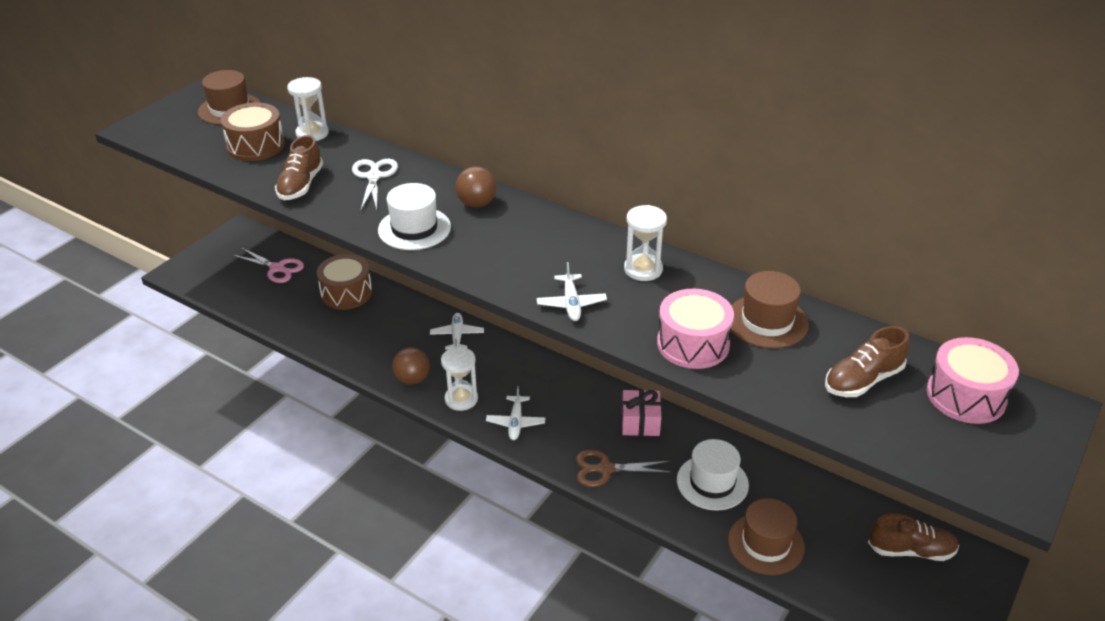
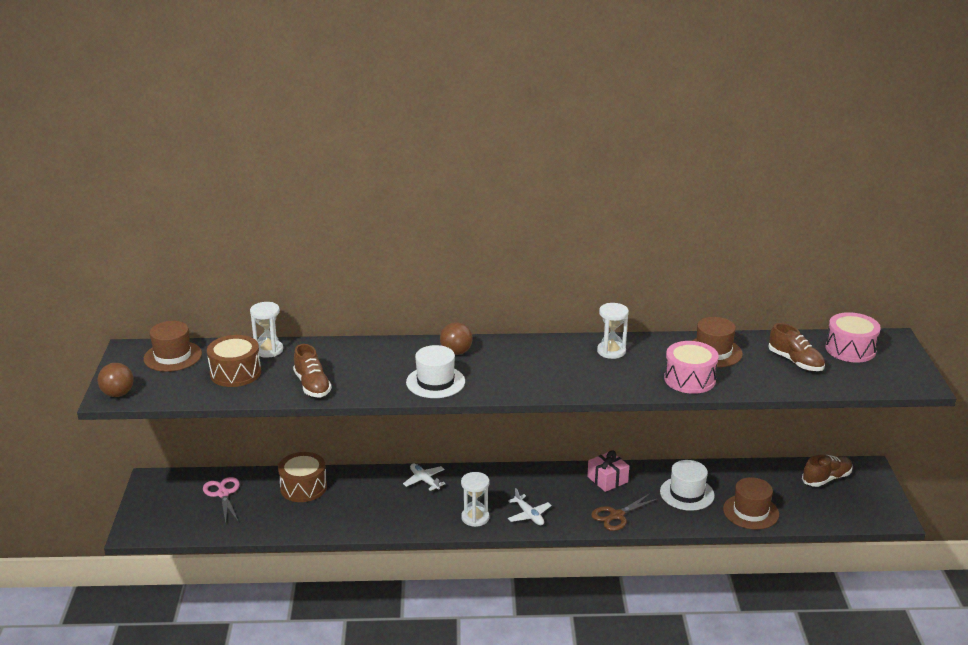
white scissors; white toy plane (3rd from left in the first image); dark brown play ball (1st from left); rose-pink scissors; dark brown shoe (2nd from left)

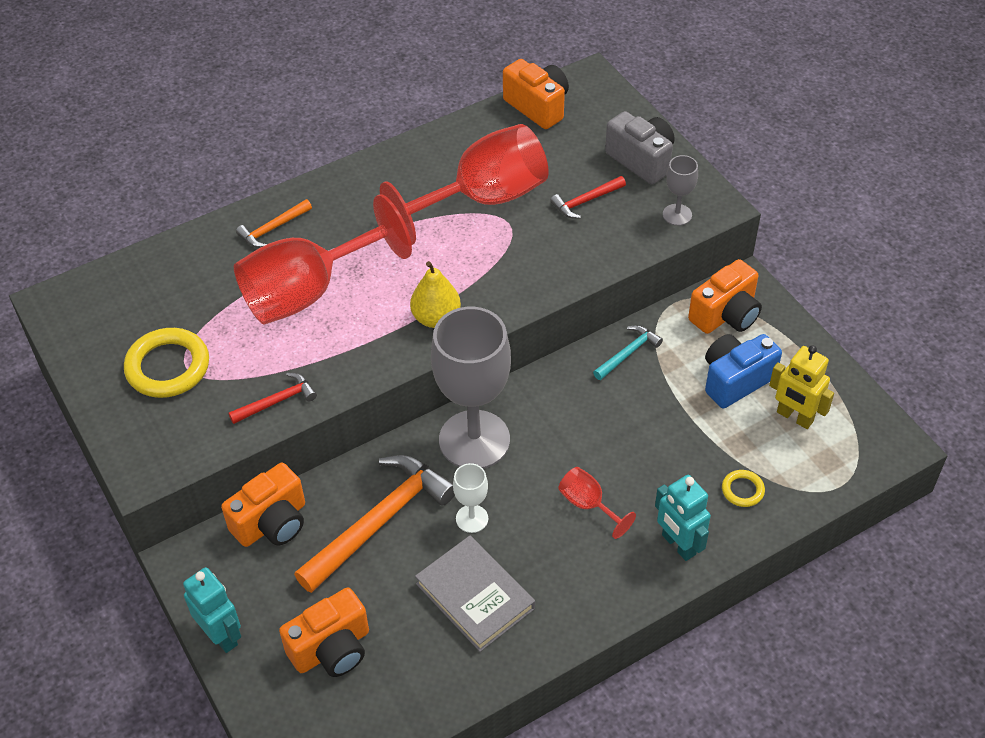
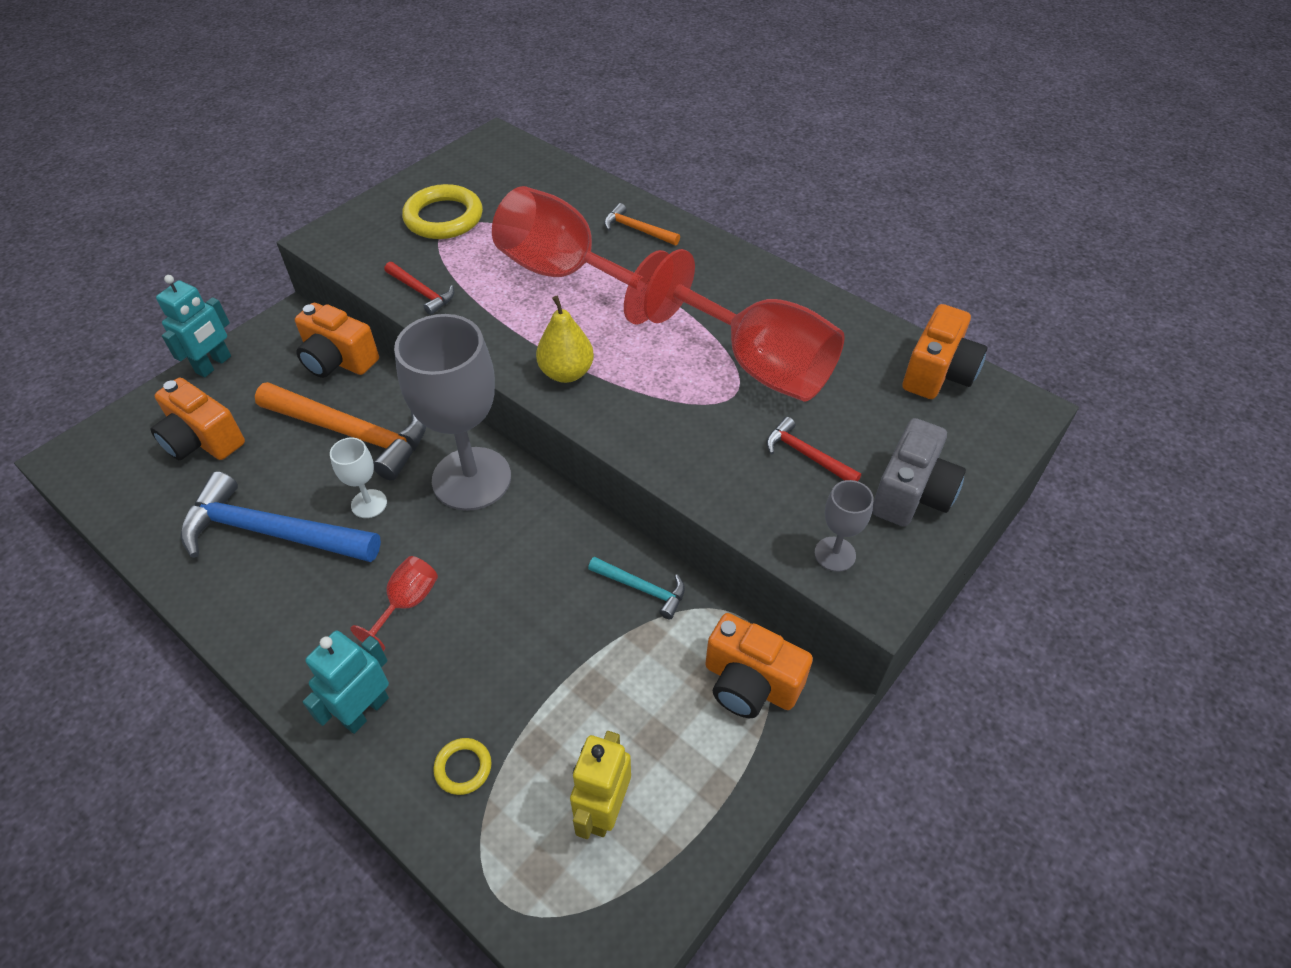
cobalt photo camera; cobalt carpenter's hammer

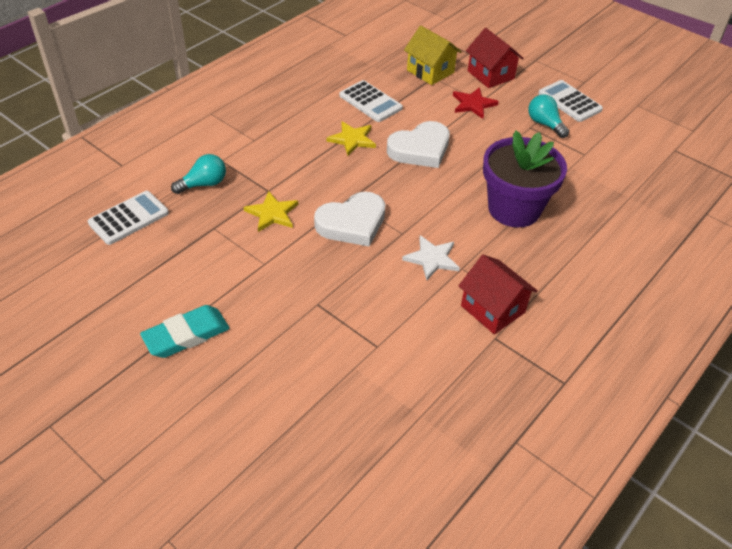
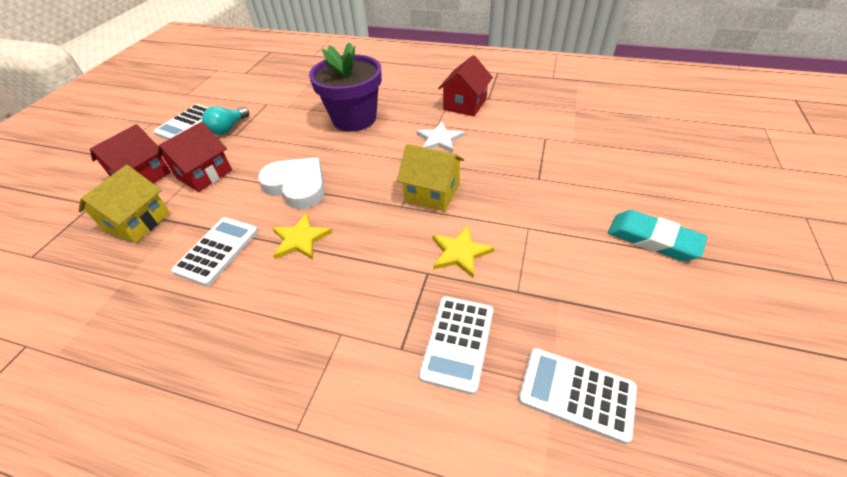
white pocket calculator (3rd from left); golden house (2nd from left); red house (2nd from left)

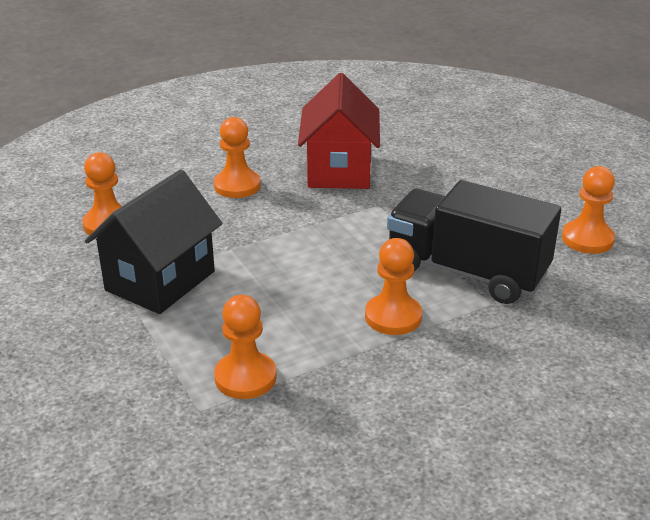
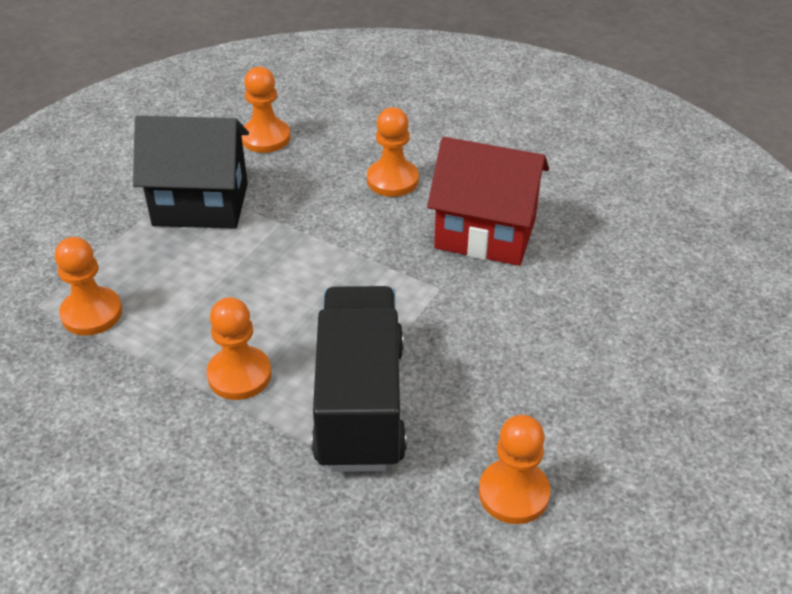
red house

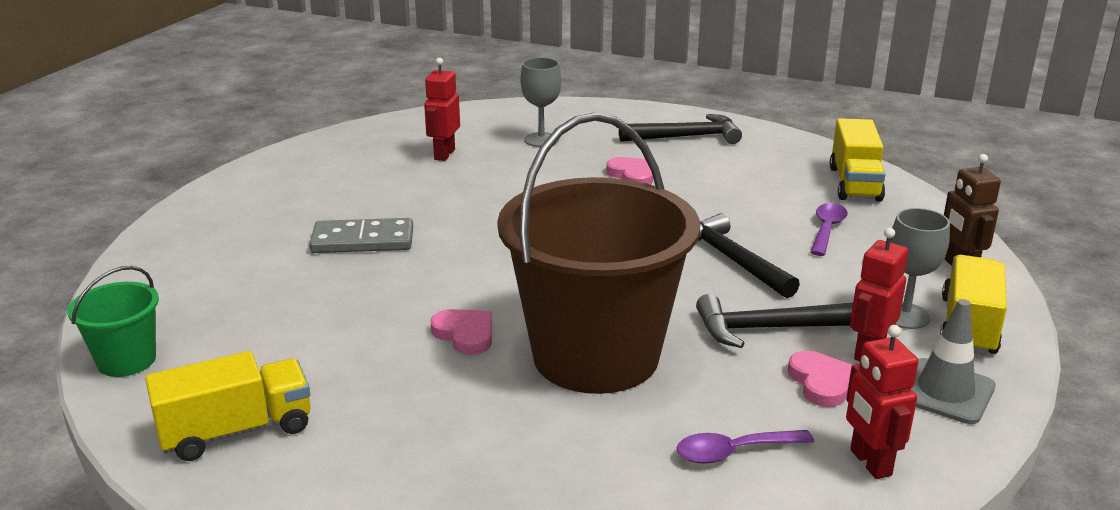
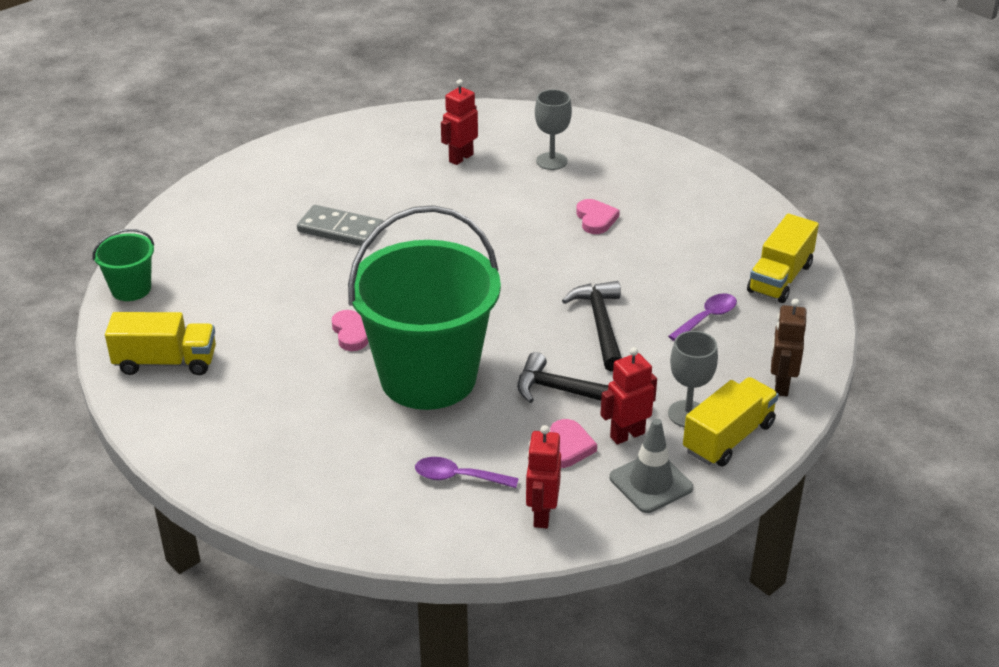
ebony carpenter's hammer (1st from left in the first image); emerald bucket (2nd from left)

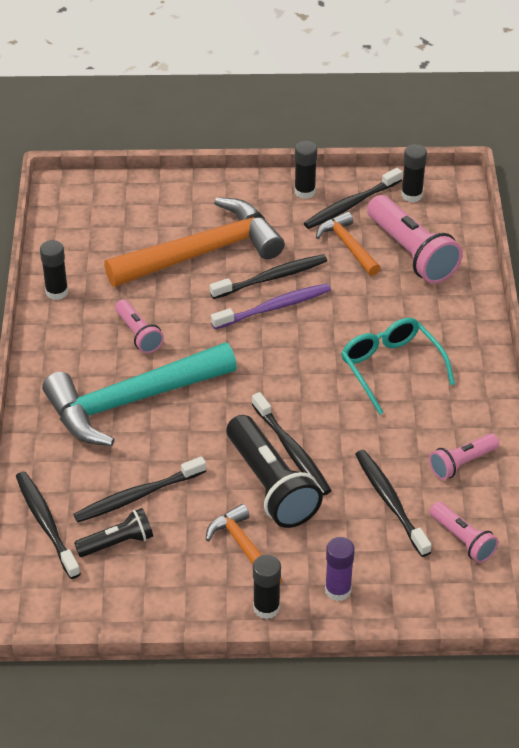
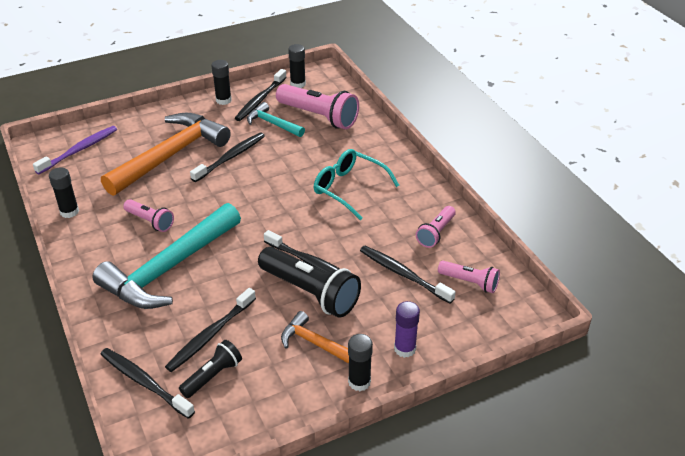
royal purple toothbrush; teal carpenter's hammer (2nd from left)

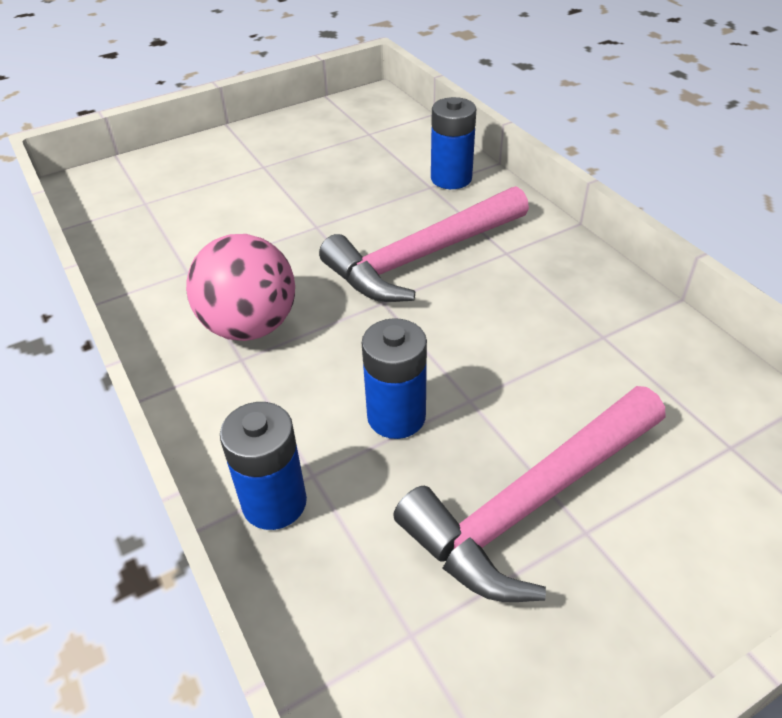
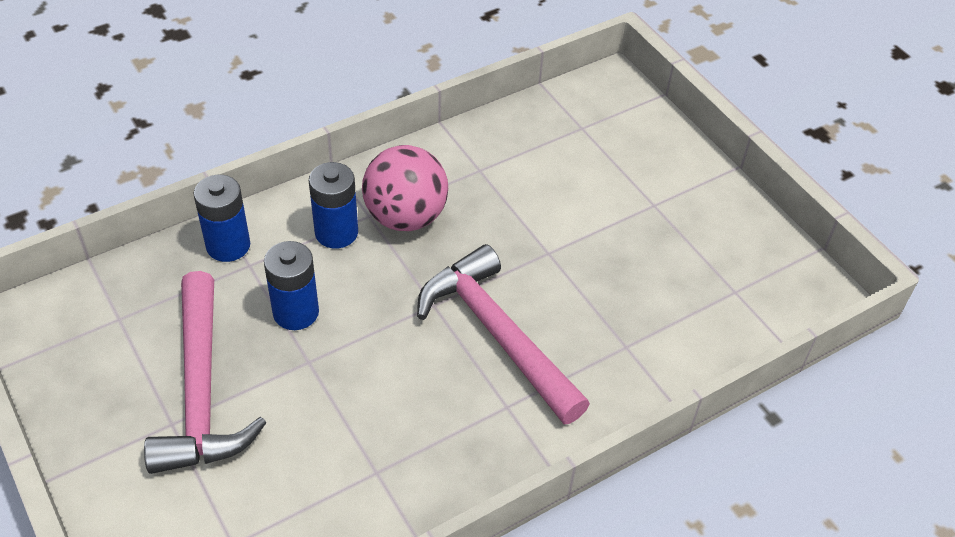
cobalt battery (3rd from left); rose-pink carpenter's hammer (1st from left)

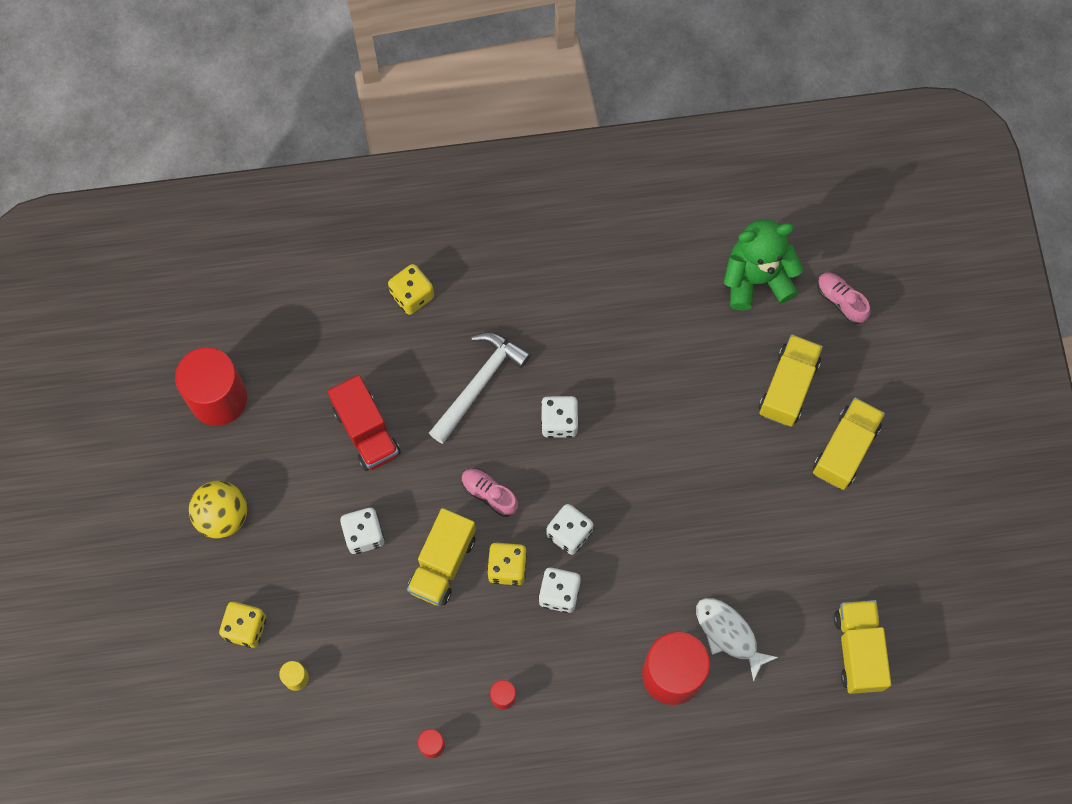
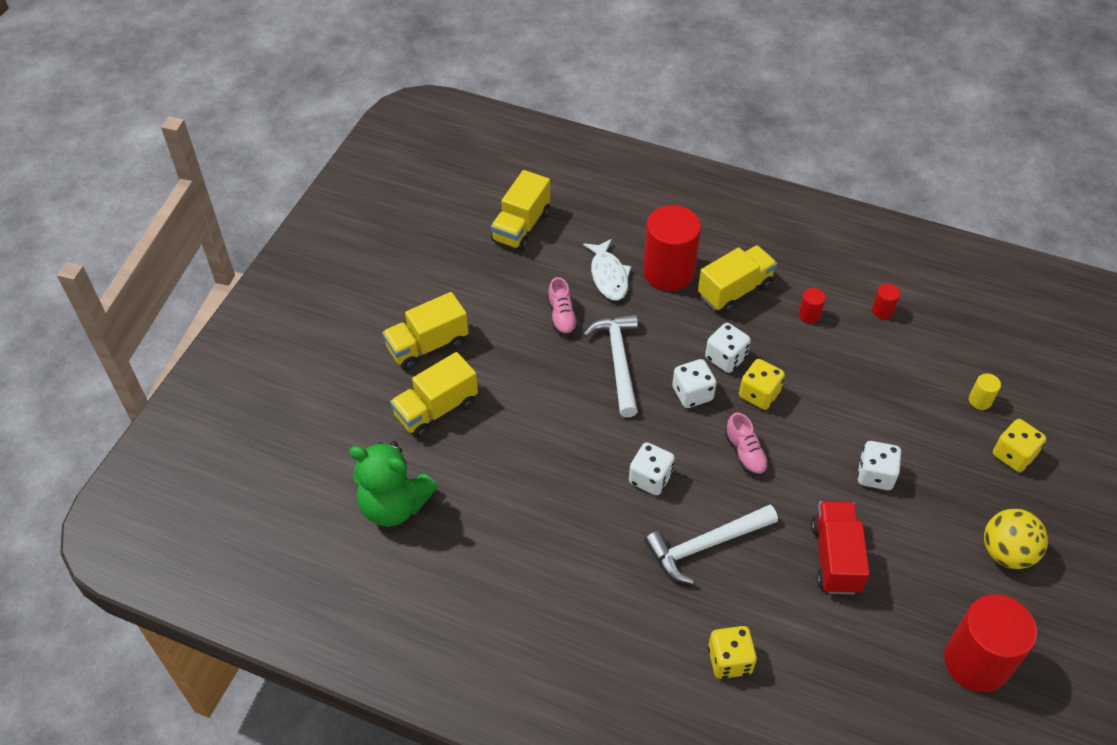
white carpenter's hammer (1st from left); golden truck (4th from left); rose-pink shoe (1st from left)

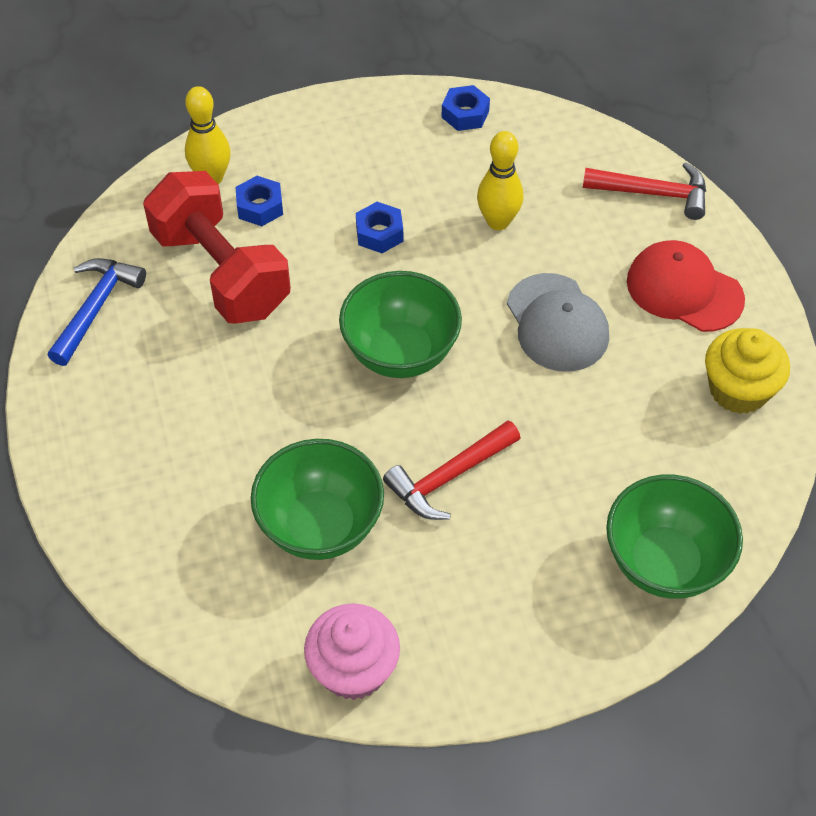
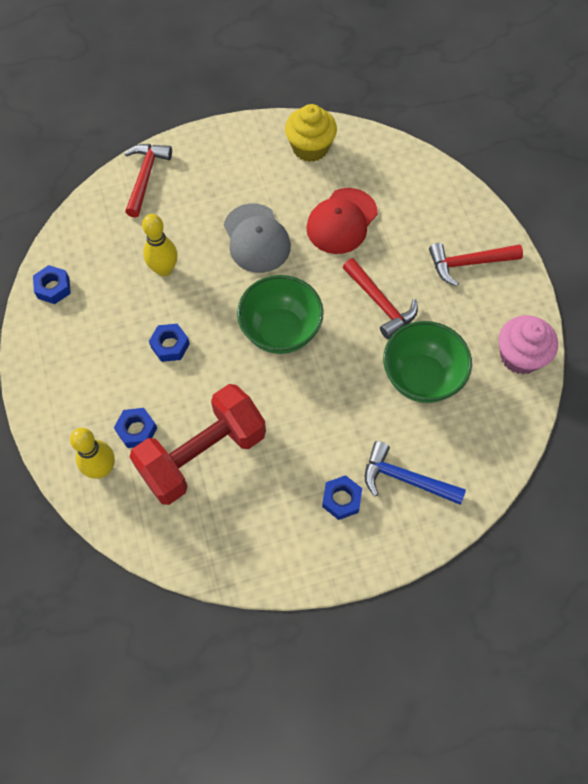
emerald bowl (3rd from left in the first image); cobalt nut (4th from left); red carpenter's hammer (3rd from left); cobalt carpenter's hammer; red baseball cap; gray baseball cap

